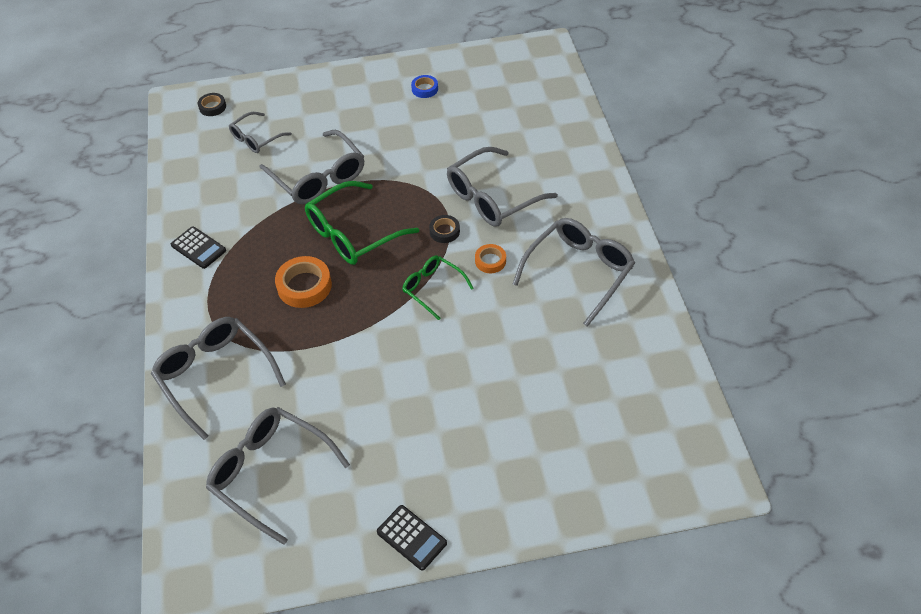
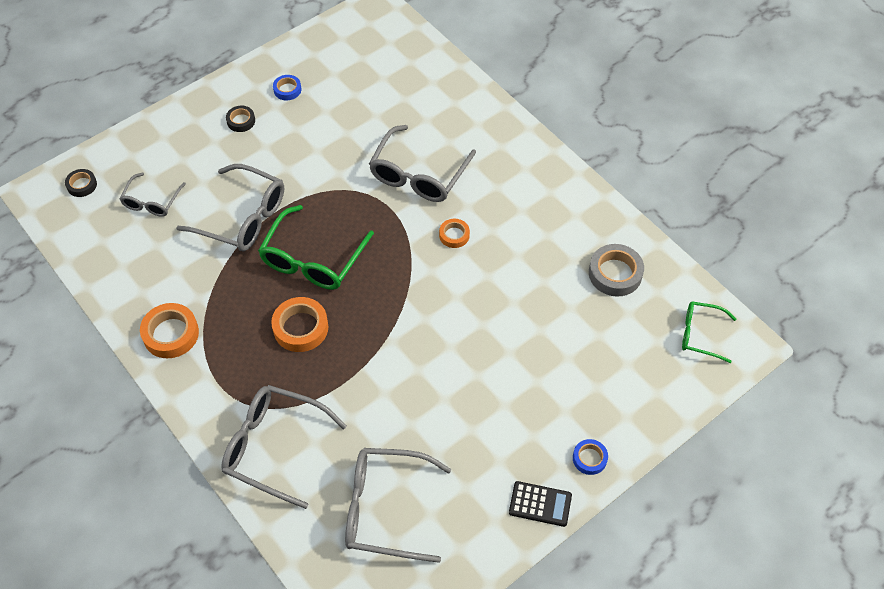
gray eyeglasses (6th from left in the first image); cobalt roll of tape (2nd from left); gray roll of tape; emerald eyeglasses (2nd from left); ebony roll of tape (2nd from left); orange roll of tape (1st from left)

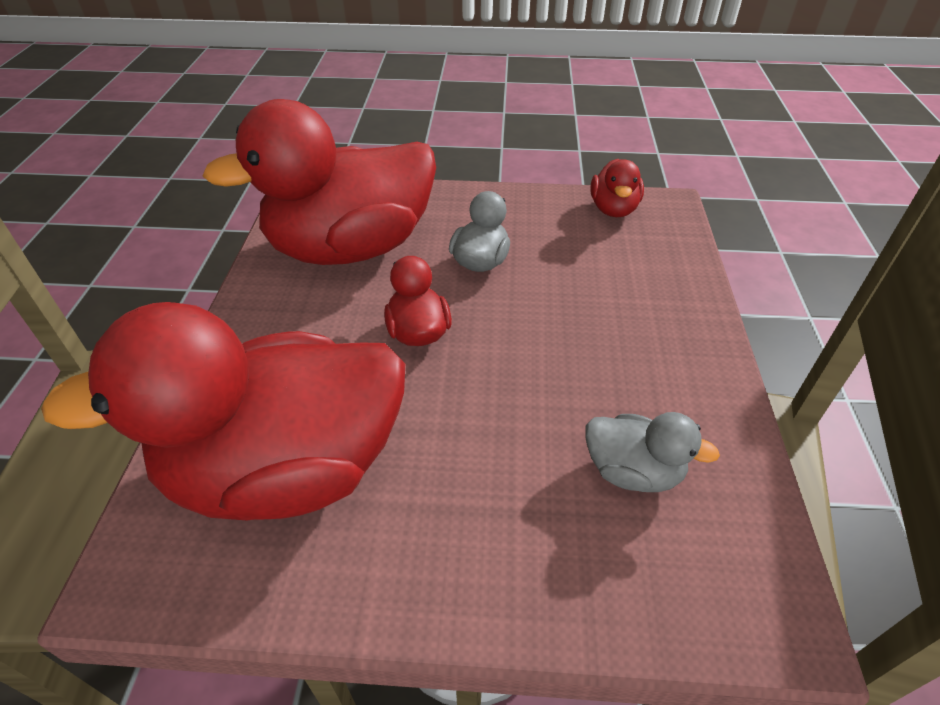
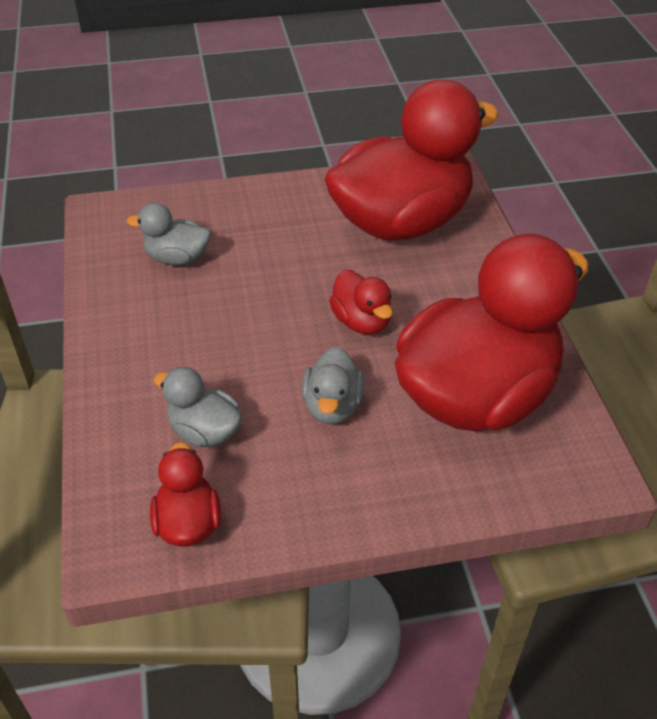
gray duck (2nd from left)

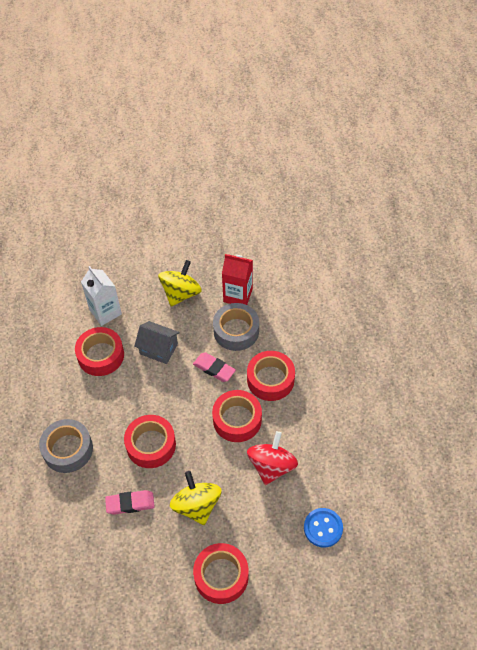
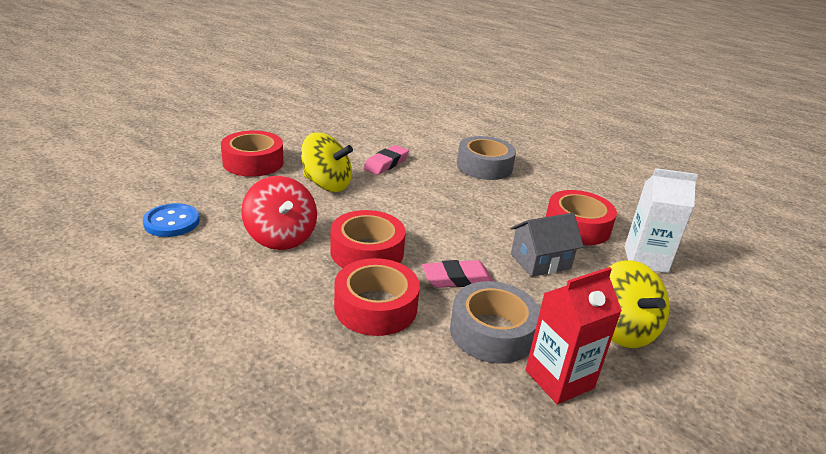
red roll of tape (2nd from left in the first image)

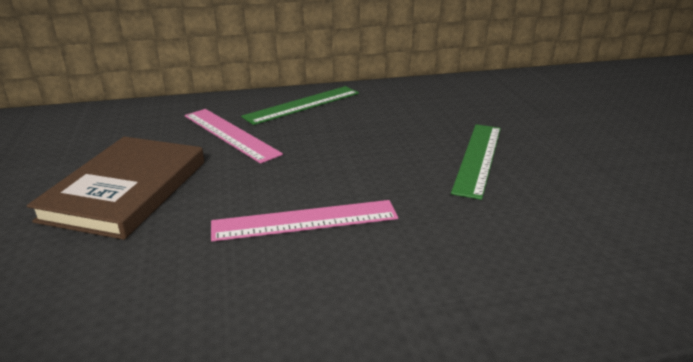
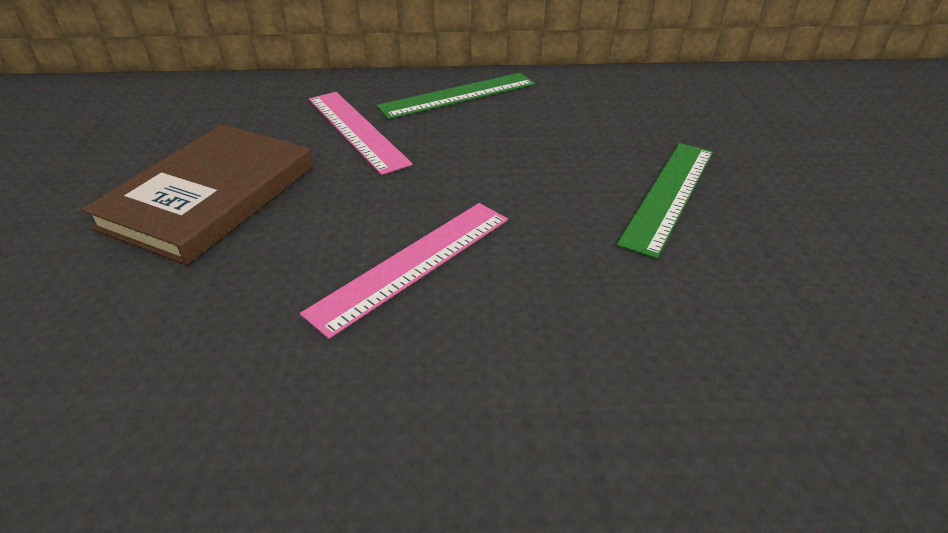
rose-pink measuring stick (2nd from left)

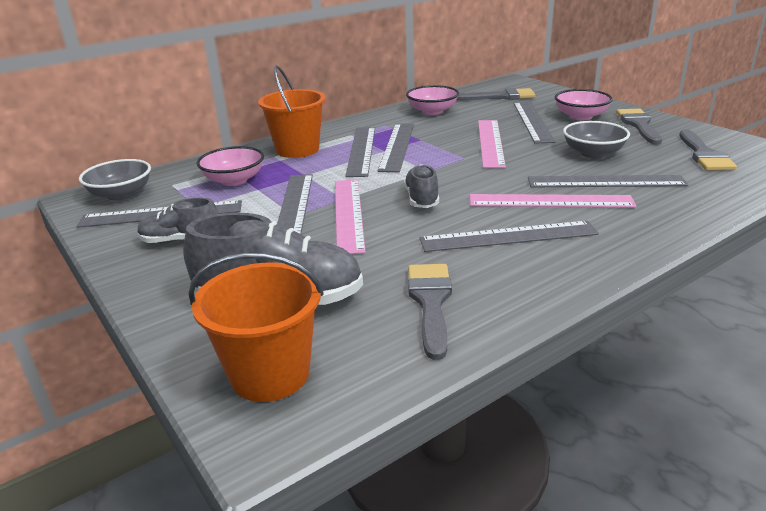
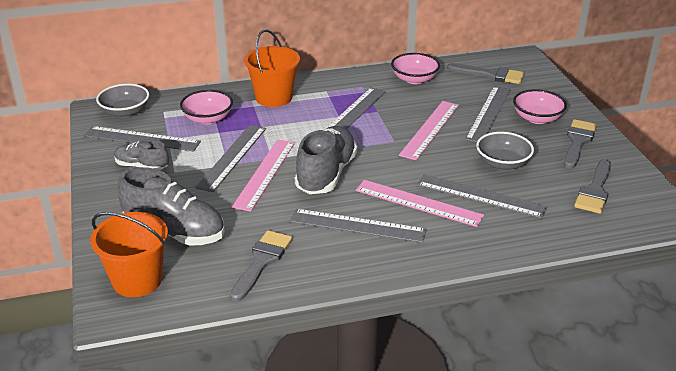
gray measuring stick (3rd from left in the first image); gray shoe (3rd from left)

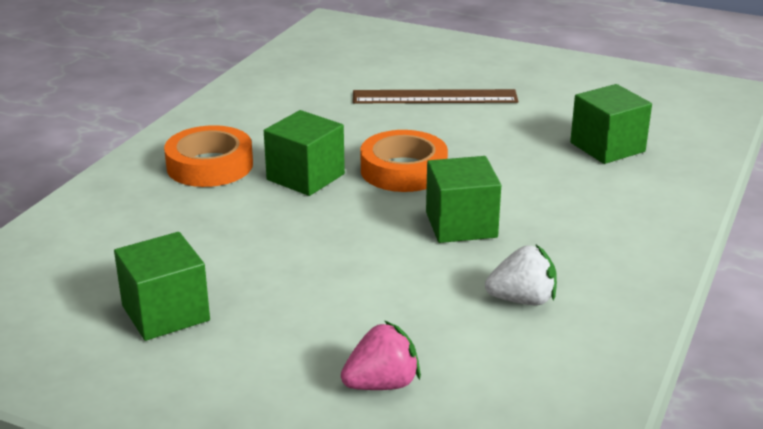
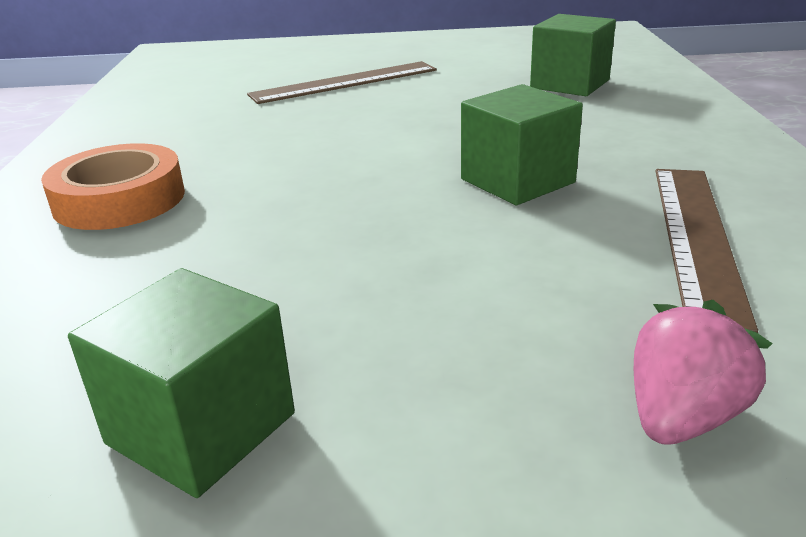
emerald cube (2nd from left in the first image); orange roll of tape (2nd from left in the first image); dark brown measuring stick (2nd from left)

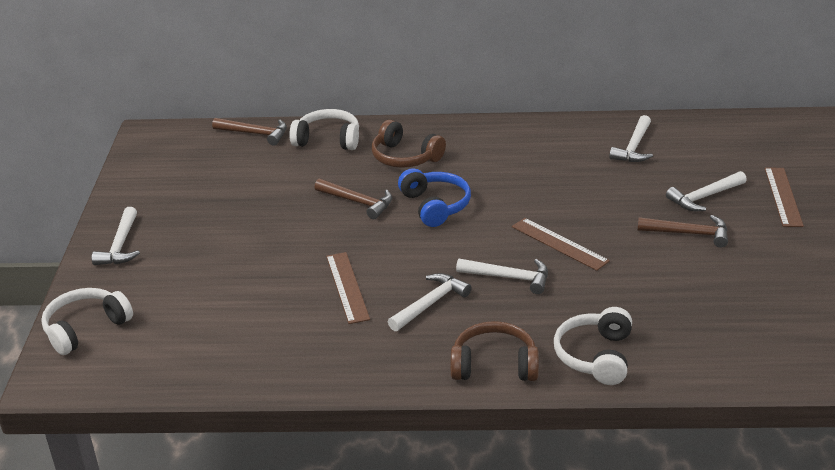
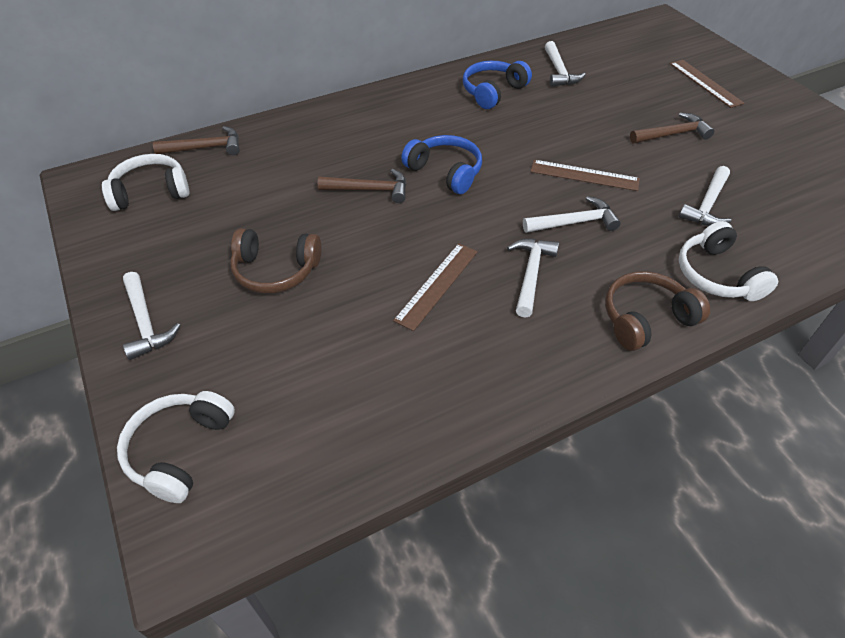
cobalt headset (2nd from left); white headset (1st from left); dark brown headset (1st from left); white carpenter's hammer (5th from left); dark brown measuring stick (1st from left)

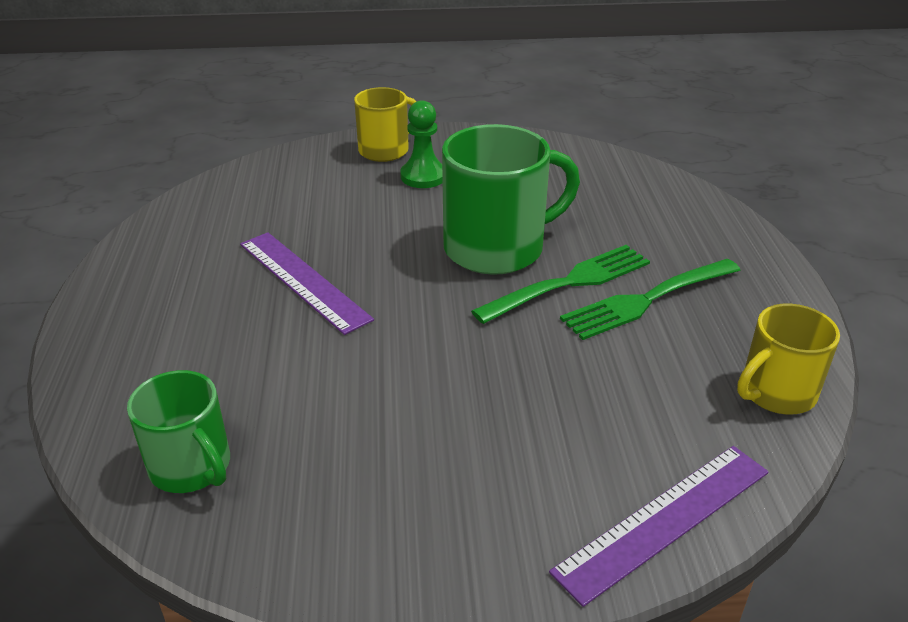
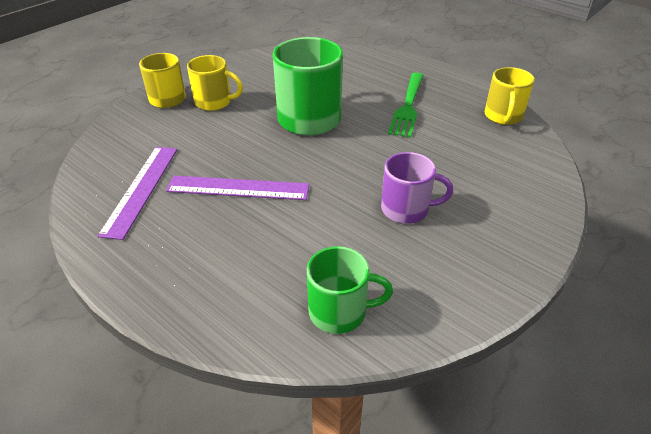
emerald dinner fork (1st from left in the first image); royal purple tea mug; royal purple measuring stick (1st from left); golden tea mug (2nd from left)

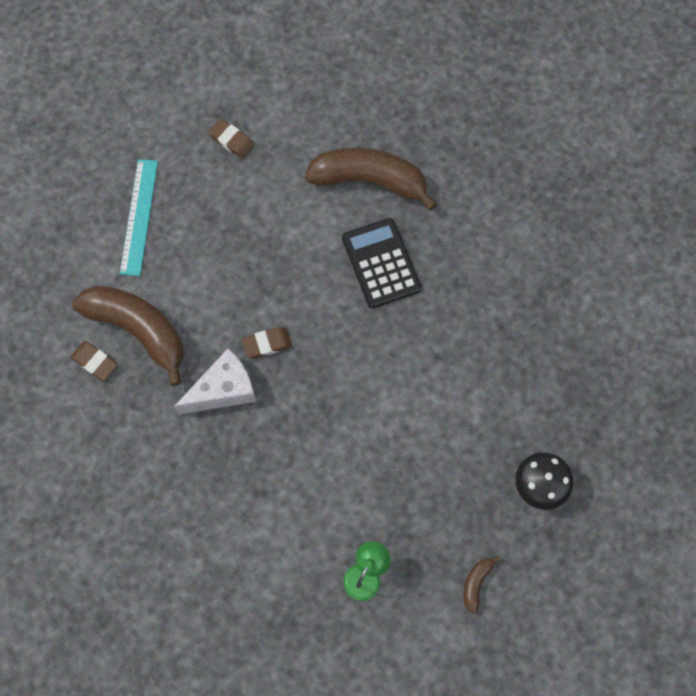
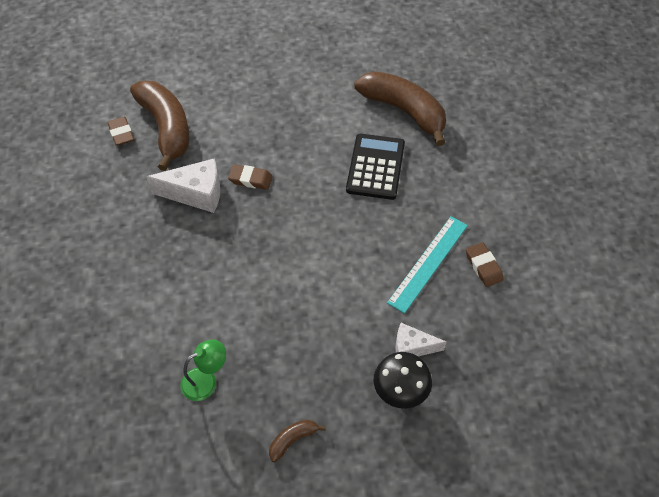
white cheese (2nd from left); teal measuring stick; dark brown eraser (3rd from left)

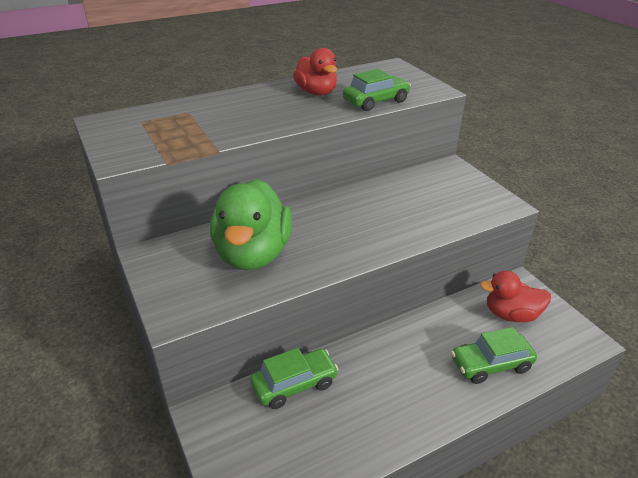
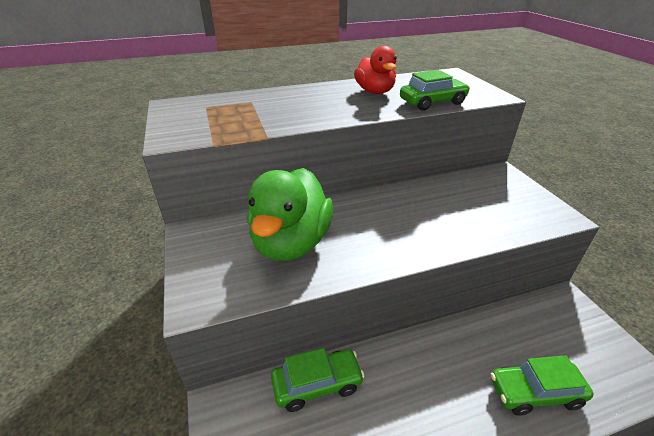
red duck (2nd from left in the first image)

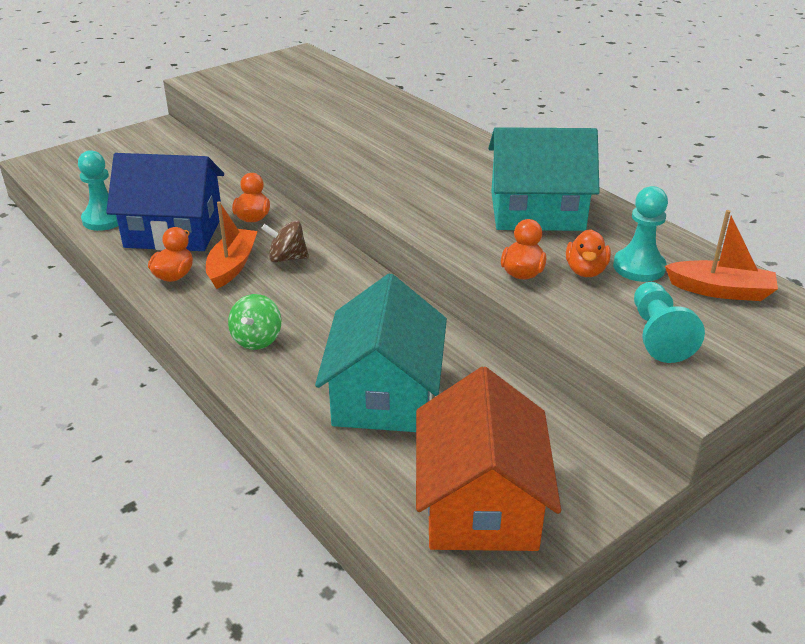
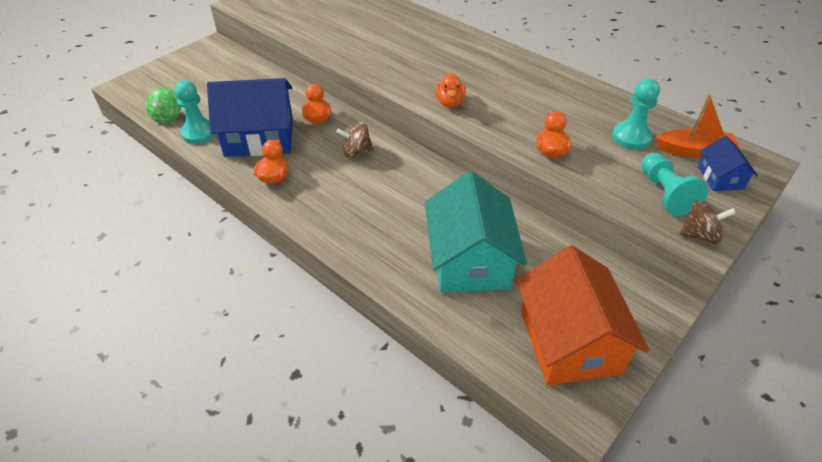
orange toy boat (1st from left in the first image); teal house (2nd from left in the first image); dark brown whirligig (2nd from left); cobalt house (2nd from left); emerald whirligig; orange duck (3rd from left)

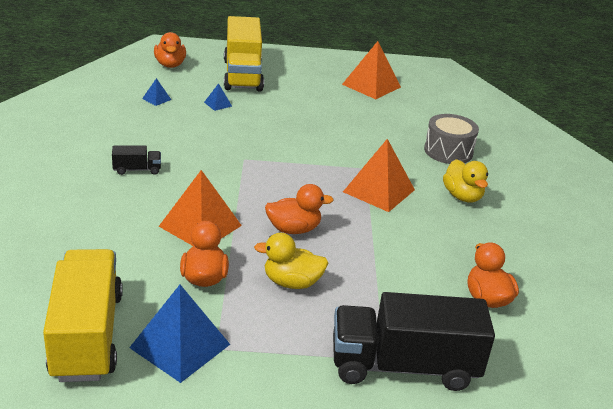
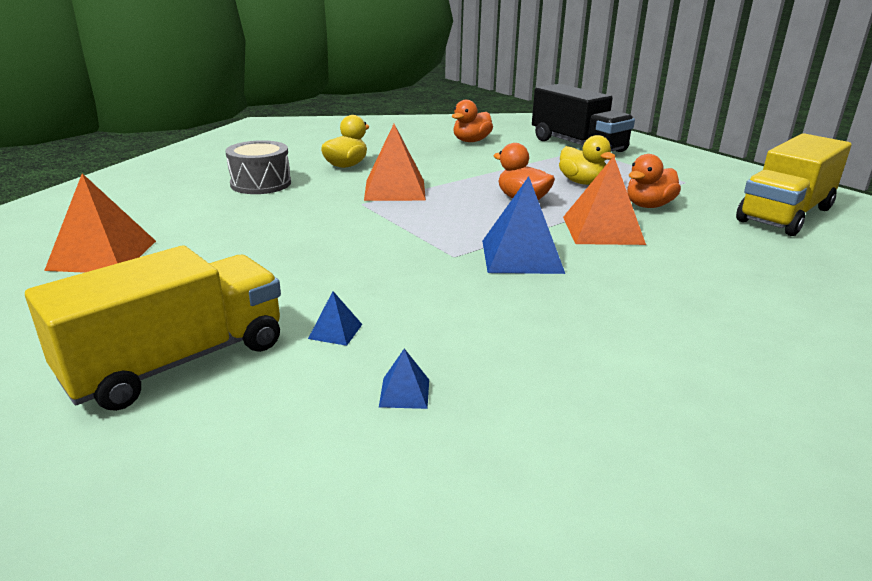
ebony truck (1st from left in the first image); orange duck (1st from left in the first image); cobalt pyramid shape (3rd from left)

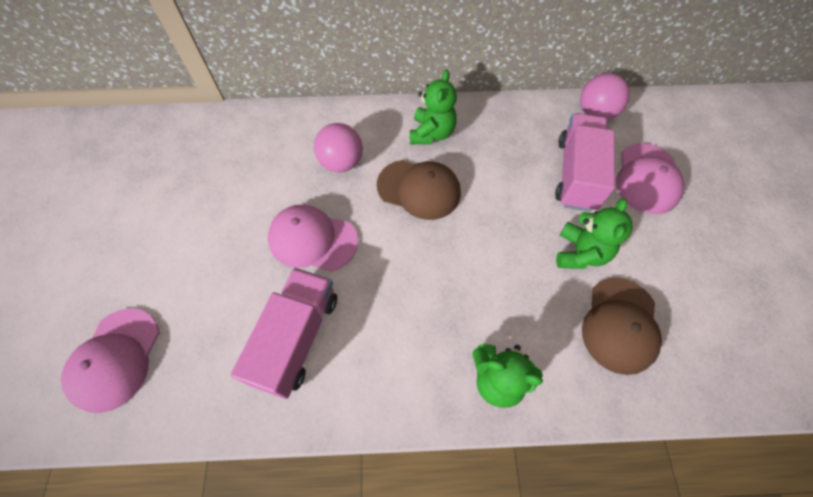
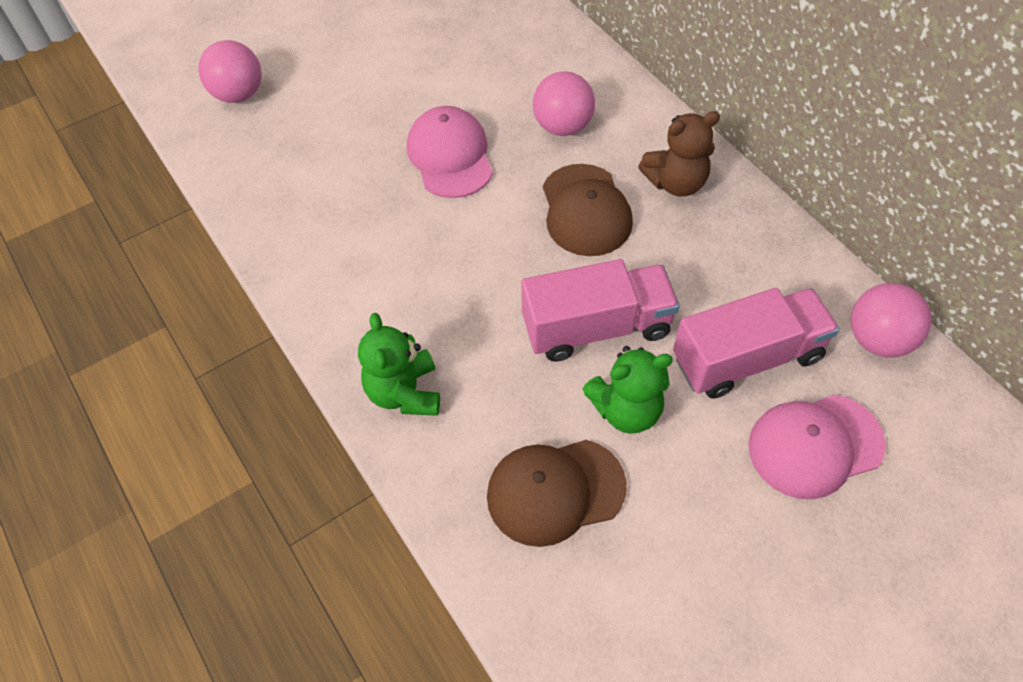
rose-pink truck (1st from left); rose-pink play ball (1st from left); dark brown teddy bear

